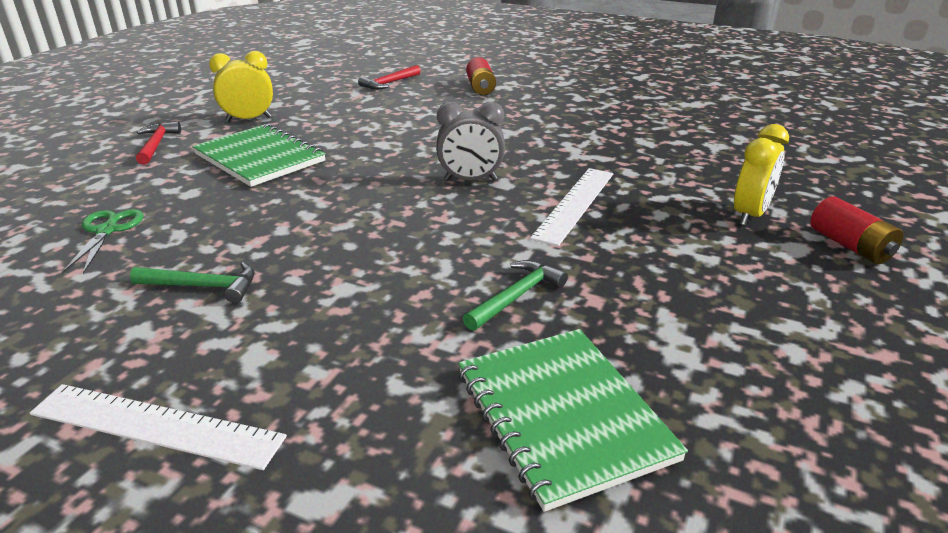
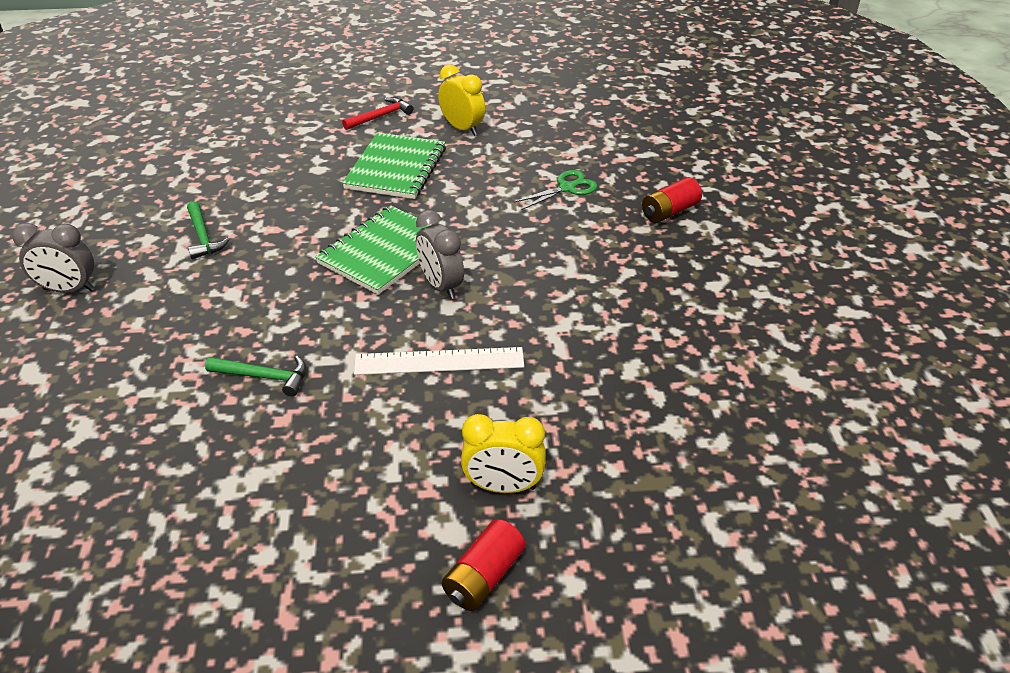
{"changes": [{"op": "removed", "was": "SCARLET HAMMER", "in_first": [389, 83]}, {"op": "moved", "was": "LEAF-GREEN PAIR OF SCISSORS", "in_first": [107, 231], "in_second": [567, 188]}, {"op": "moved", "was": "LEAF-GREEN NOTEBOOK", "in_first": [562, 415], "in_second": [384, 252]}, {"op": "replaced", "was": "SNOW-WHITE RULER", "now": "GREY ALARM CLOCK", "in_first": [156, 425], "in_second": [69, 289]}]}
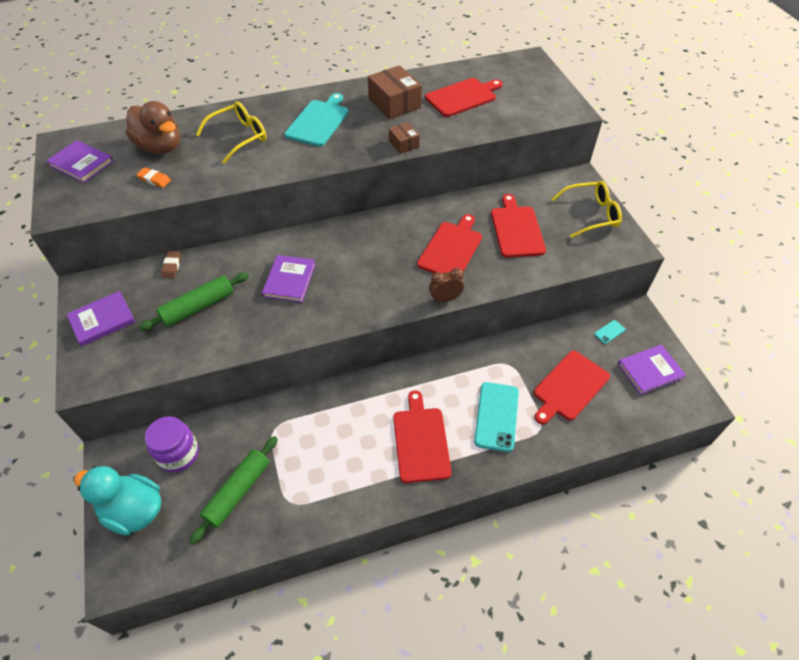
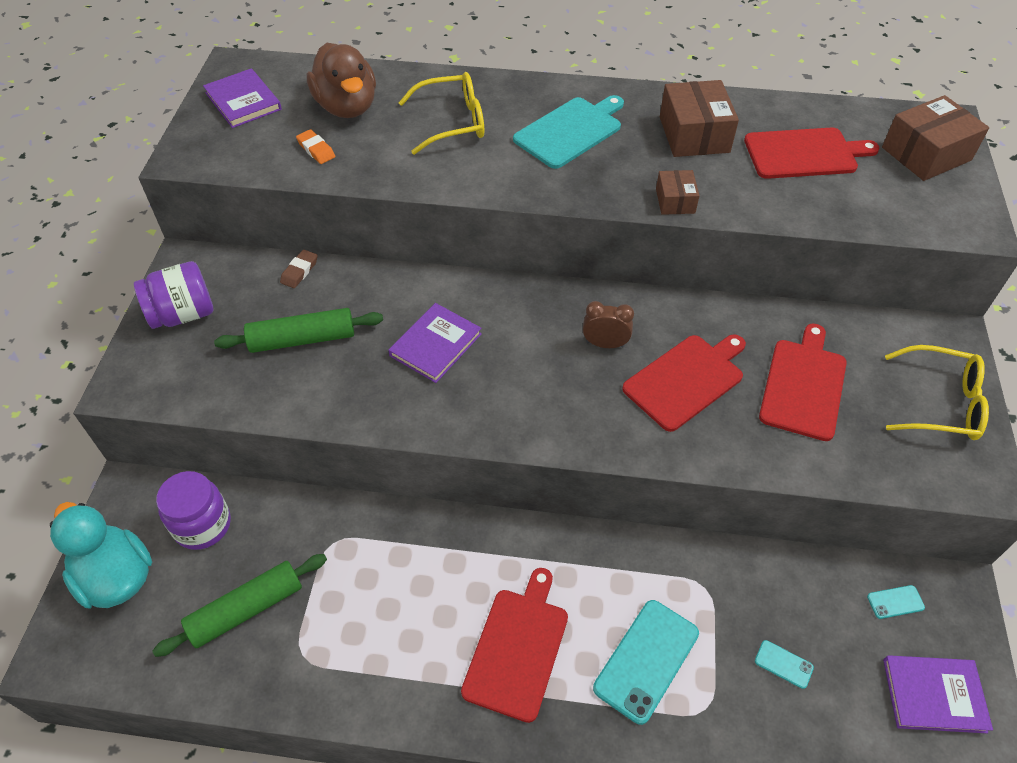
{"changes": [{"op": "added", "now": "DARK BROWN PARCEL", "in_second": [926, 154]}, {"op": "moved", "was": "DARK BROWN ALARM CLOCK", "in_first": [445, 299], "in_second": [605, 344]}, {"op": "replaced", "was": "PURPLE HARDBACK", "now": "PURPLE JAM JAR", "in_first": [102, 320], "in_second": [183, 314]}, {"op": "replaced", "was": "SCARLET CUTTING BOARD", "now": "TURQUOISE PHONE", "in_first": [569, 387], "in_second": [783, 664]}]}
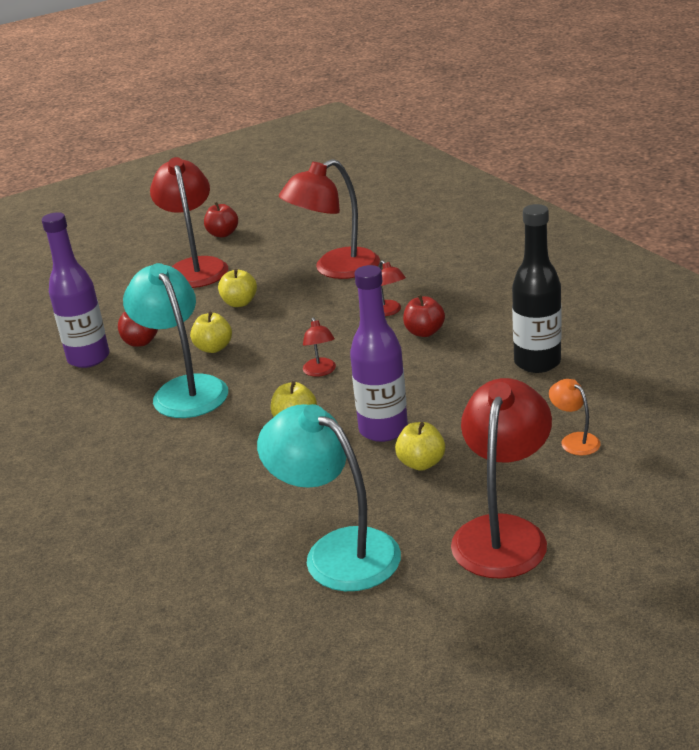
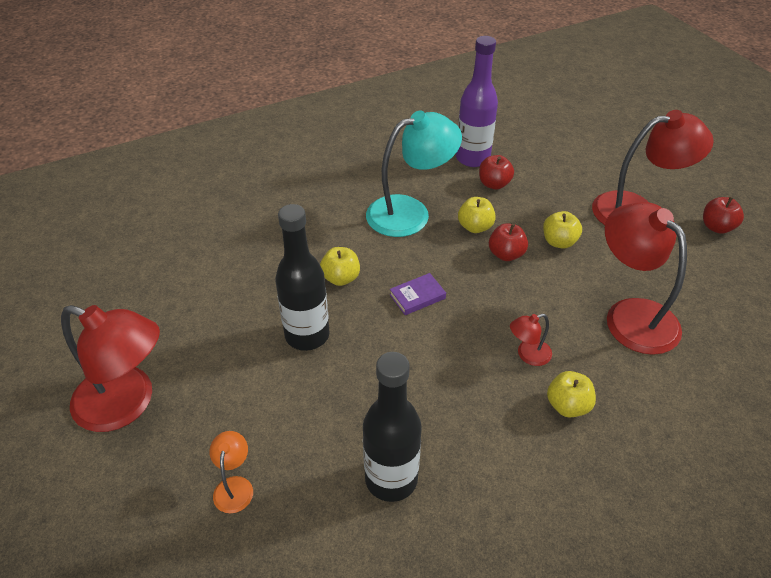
{"changes": [{"op": "removed", "was": "TURQUOISE READING LAMP", "in_first": [337, 551]}, {"op": "moved", "was": "YELLOW TOY APPLE", "in_first": [421, 463], "in_second": [567, 405]}, {"op": "moved", "was": "SCARLET TOY APPLE", "in_first": [424, 332], "in_second": [506, 254]}, {"op": "replaced", "was": "SCARLET READING LAMP", "now": "PURPLE HARDBACK", "in_first": [320, 371], "in_second": [417, 296]}, {"op": "recoloured", "was": "PURPLE DRINK BOTTLE", "now": "BLACK DRINK BOTTLE", "in_first": [383, 430], "in_second": [307, 335]}, {"op": "turned", "was": "ORANGE READING LAMP", "in_first": [574, 440], "in_second": [234, 486], "clockwise": -60}]}
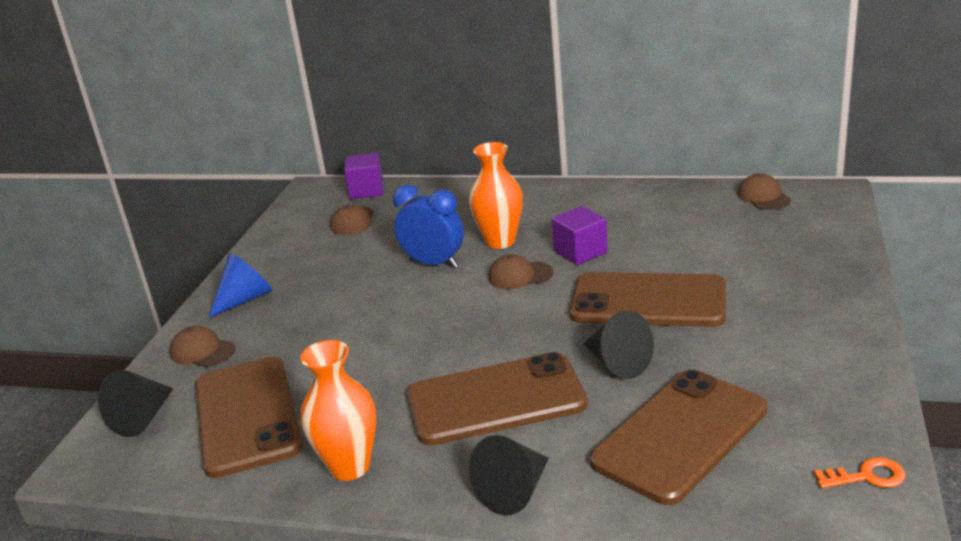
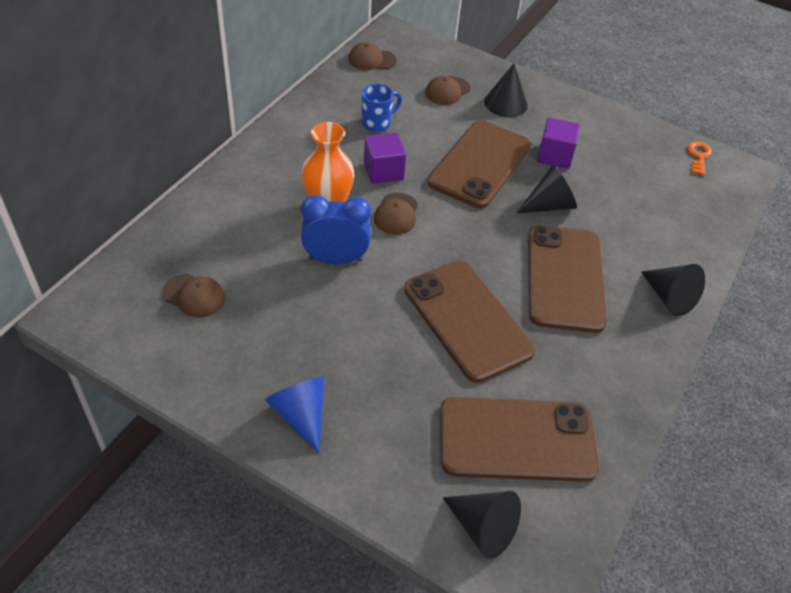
{"changes": [{"op": "removed", "was": "ORANGE VASE", "in_first": [349, 467]}, {"op": "added", "now": "COBALT TEA MUG", "in_second": [377, 123]}, {"op": "added", "now": "BLACK SOLID CONE", "in_second": [505, 103]}, {"op": "moved", "was": "DARK BROWN CAP", "in_first": [202, 351], "in_second": [447, 91]}, {"op": "moved", "was": "PURPLE BLOCK", "in_first": [367, 191], "in_second": [554, 156]}, {"op": "moved", "was": "DARK BROWN PHONE", "in_first": [680, 435], "in_second": [467, 320]}, {"op": "turned", "was": "COBALT ALARM CLOCK", "in_first": [434, 264], "in_second": [335, 259], "clockwise": 45}]}
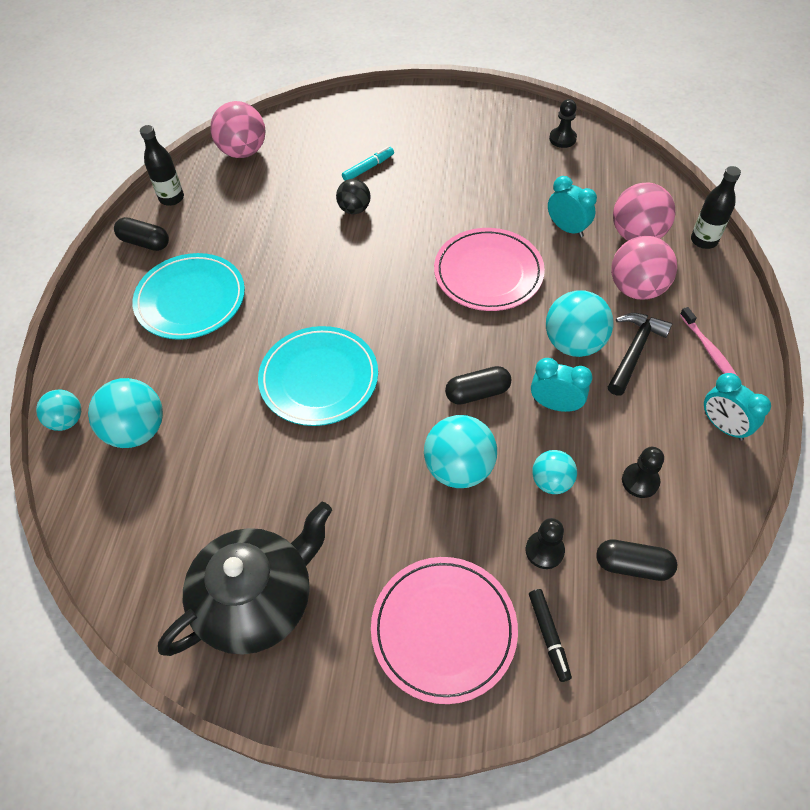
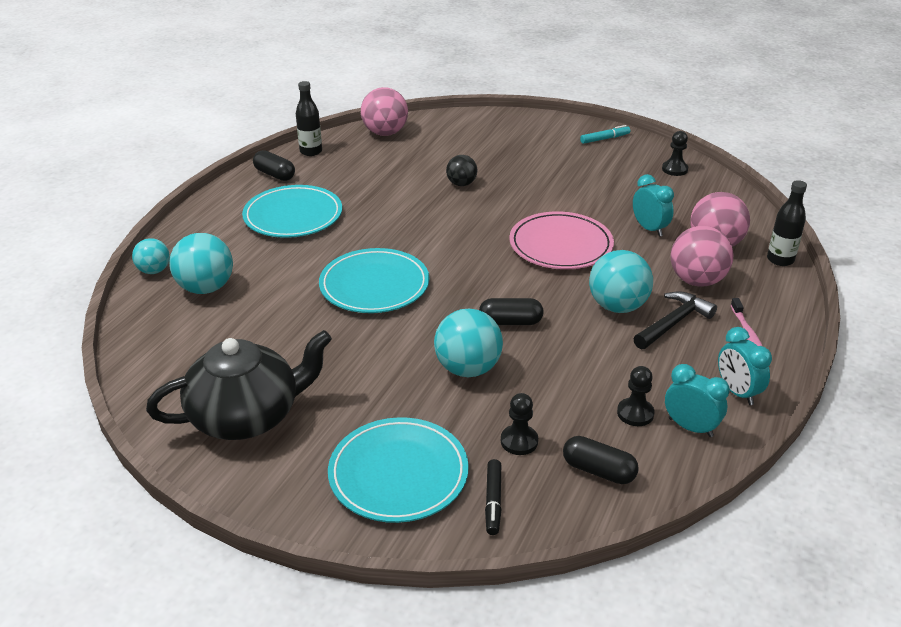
{"changes": [{"op": "removed", "was": "TURQUOISE SPHERE", "in_first": [551, 482]}, {"op": "moved", "was": "TURQUOISE FELT PEN", "in_first": [368, 168], "in_second": [605, 139]}, {"op": "moved", "was": "TURQUOISE ALARM CLOCK", "in_first": [555, 405], "in_second": [690, 427]}, {"op": "recoloured", "was": "ROSY DINNER PLATE", "now": "TURQUOISE DINNER PLATE", "in_first": [443, 630], "in_second": [398, 474]}]}
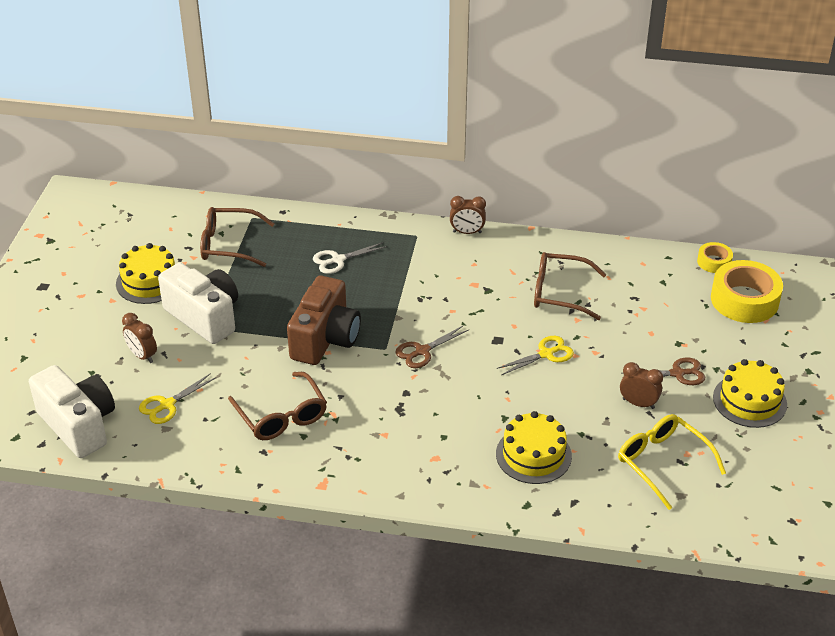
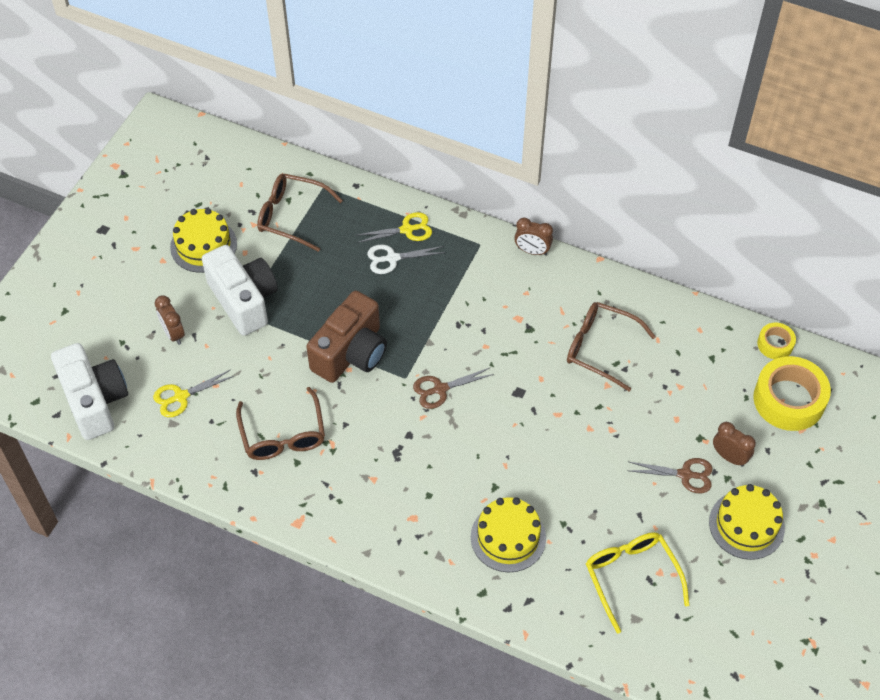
{"changes": [{"op": "moved", "was": "YELLOW PAIR OF SCISSORS", "in_first": [546, 354], "in_second": [407, 230]}, {"op": "moved", "was": "DARK BROWN ALARM CLOCK", "in_first": [638, 403], "in_second": [729, 457]}]}
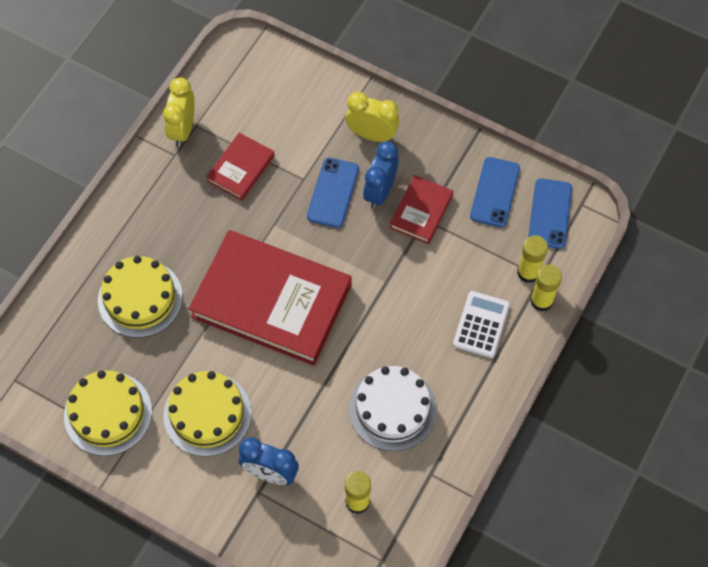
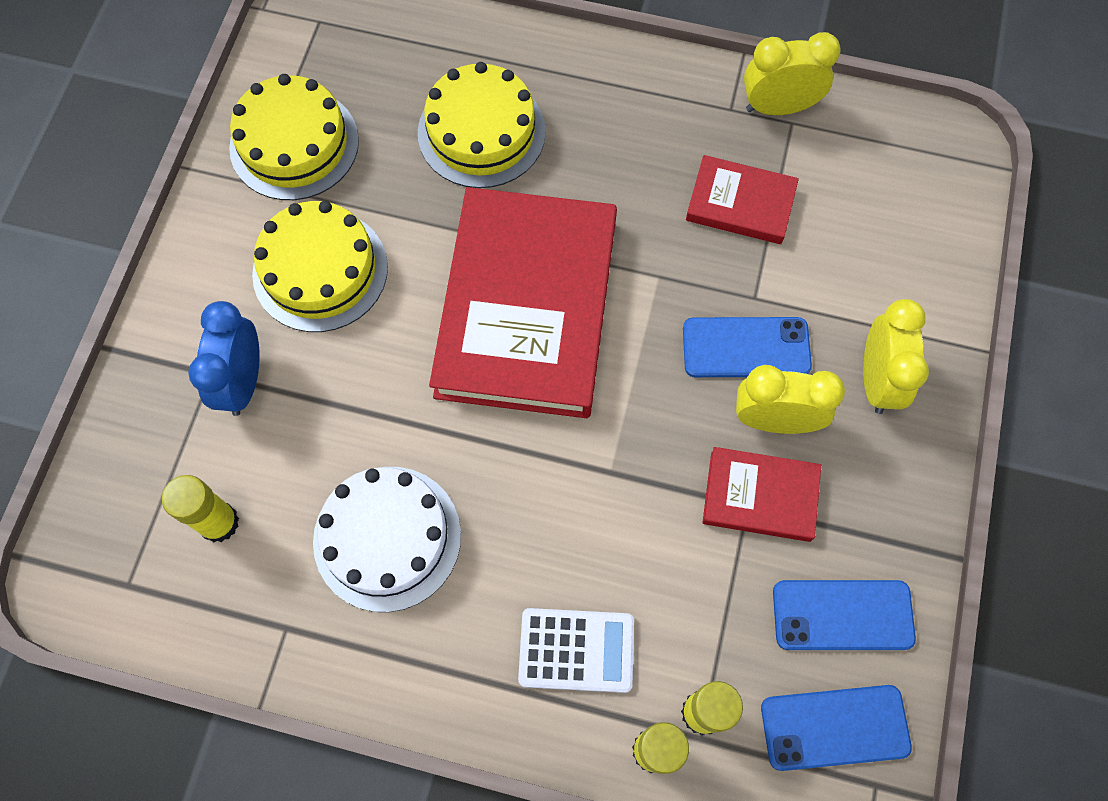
{"changes": [{"op": "recoloured", "was": "COBALT ALARM CLOCK", "now": "YELLOW ALARM CLOCK", "in_first": [380, 191], "in_second": [774, 420]}]}
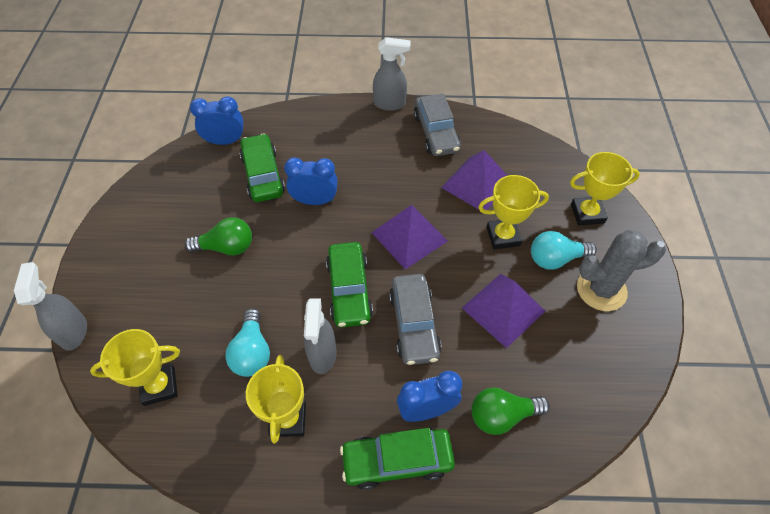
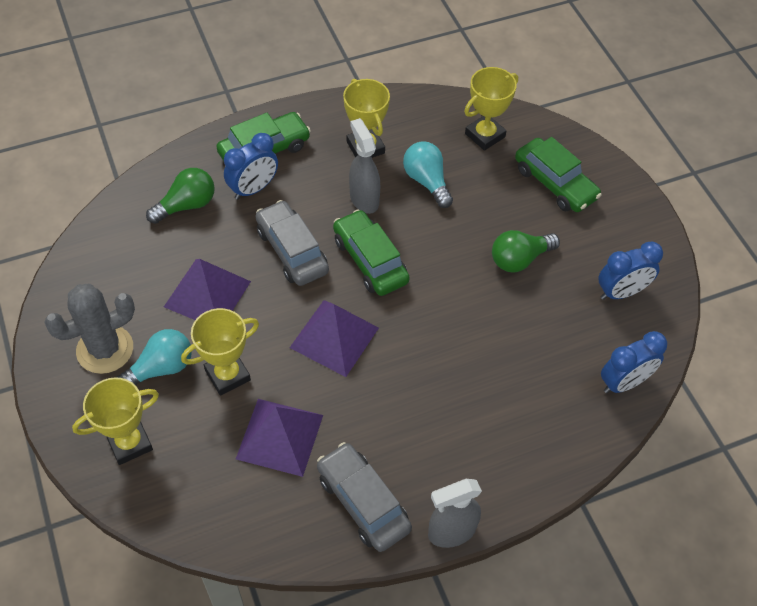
{"changes": [{"op": "removed", "was": "GREY SPRAYER", "in_first": [74, 331]}, {"op": "moved", "was": "LEAF-GREEN AUTOMOBILE", "in_first": [263, 175], "in_second": [555, 183]}, {"op": "moved", "was": "COBALT ALARM CLOCK", "in_first": [315, 201], "in_second": [621, 292]}]}
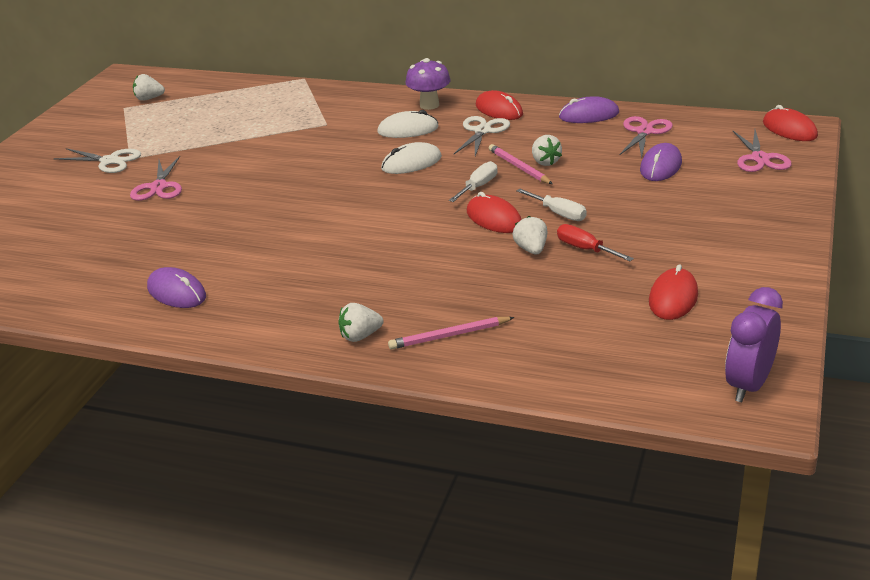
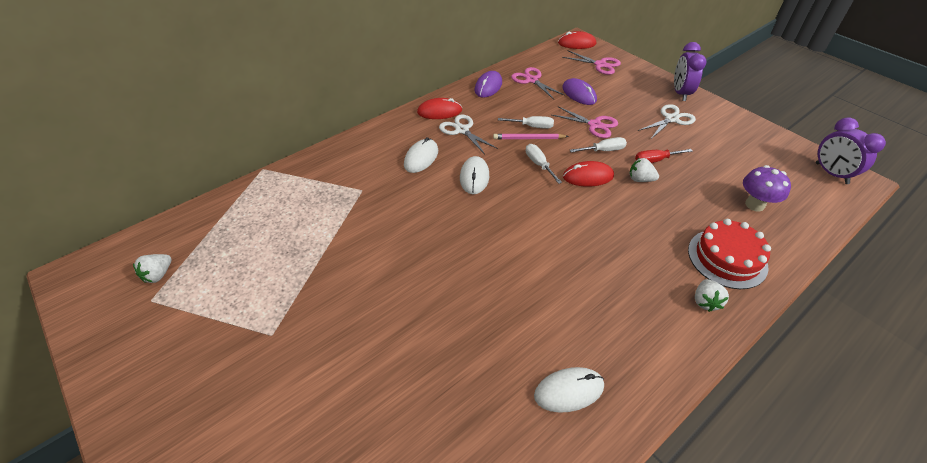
{"changes": [{"op": "removed", "was": "SCARLET MOUSE", "in_first": [673, 298]}, {"op": "added", "now": "PURPLE ALARM CLOCK", "in_second": [680, 93]}, {"op": "moved", "was": "SNOW-WHITE PAIR OF SCISSORS", "in_first": [110, 161], "in_second": [671, 119]}, {"op": "moved", "was": "ROSY PAIR OF SCISSORS", "in_first": [159, 187], "in_second": [594, 125]}, {"op": "moved", "was": "PURPLE MUSHROOM", "in_first": [429, 105], "in_second": [754, 205]}, {"op": "replaced", "was": "ROSY PENCIL", "now": "SCARLET CAKE", "in_first": [449, 335], "in_second": [727, 258]}, {"op": "replaced", "was": "SNOW-WHITE BERRY", "now": "SNOW-WHITE SCREWDRIVER", "in_first": [545, 162], "in_second": [532, 126]}, {"op": "recoloured", "was": "PURPLE MOUSE", "now": "SNOW-WHITE MOUSE", "in_first": [176, 292], "in_second": [569, 391]}]}
